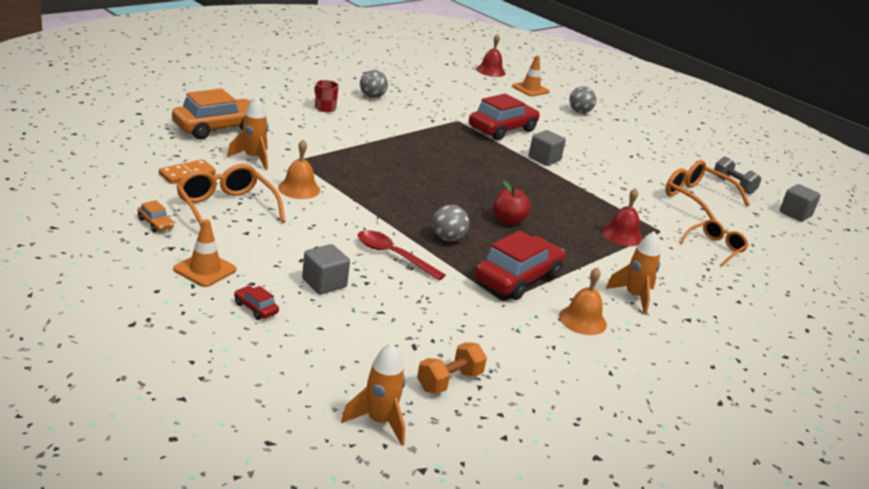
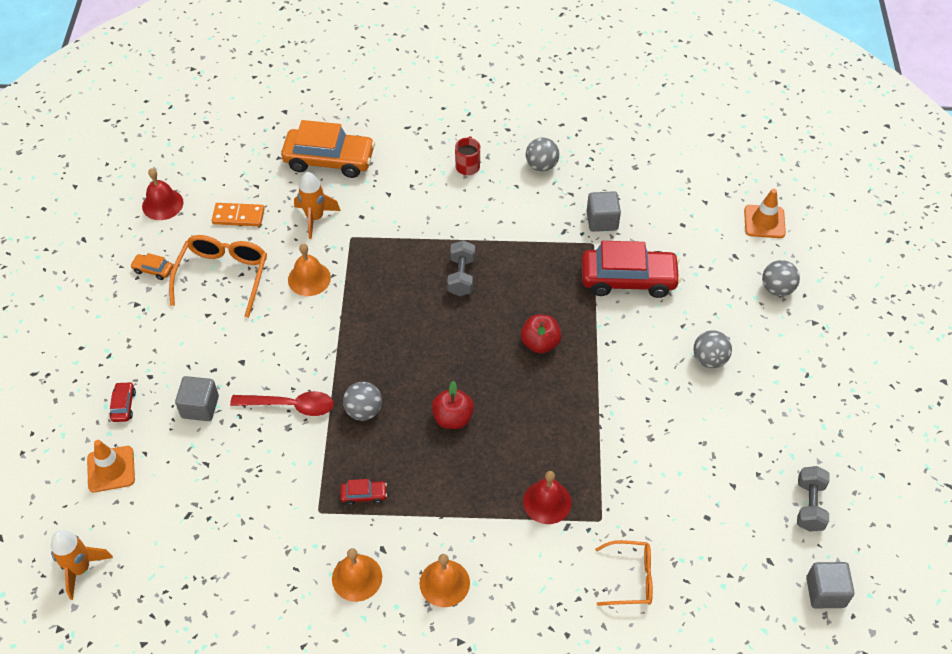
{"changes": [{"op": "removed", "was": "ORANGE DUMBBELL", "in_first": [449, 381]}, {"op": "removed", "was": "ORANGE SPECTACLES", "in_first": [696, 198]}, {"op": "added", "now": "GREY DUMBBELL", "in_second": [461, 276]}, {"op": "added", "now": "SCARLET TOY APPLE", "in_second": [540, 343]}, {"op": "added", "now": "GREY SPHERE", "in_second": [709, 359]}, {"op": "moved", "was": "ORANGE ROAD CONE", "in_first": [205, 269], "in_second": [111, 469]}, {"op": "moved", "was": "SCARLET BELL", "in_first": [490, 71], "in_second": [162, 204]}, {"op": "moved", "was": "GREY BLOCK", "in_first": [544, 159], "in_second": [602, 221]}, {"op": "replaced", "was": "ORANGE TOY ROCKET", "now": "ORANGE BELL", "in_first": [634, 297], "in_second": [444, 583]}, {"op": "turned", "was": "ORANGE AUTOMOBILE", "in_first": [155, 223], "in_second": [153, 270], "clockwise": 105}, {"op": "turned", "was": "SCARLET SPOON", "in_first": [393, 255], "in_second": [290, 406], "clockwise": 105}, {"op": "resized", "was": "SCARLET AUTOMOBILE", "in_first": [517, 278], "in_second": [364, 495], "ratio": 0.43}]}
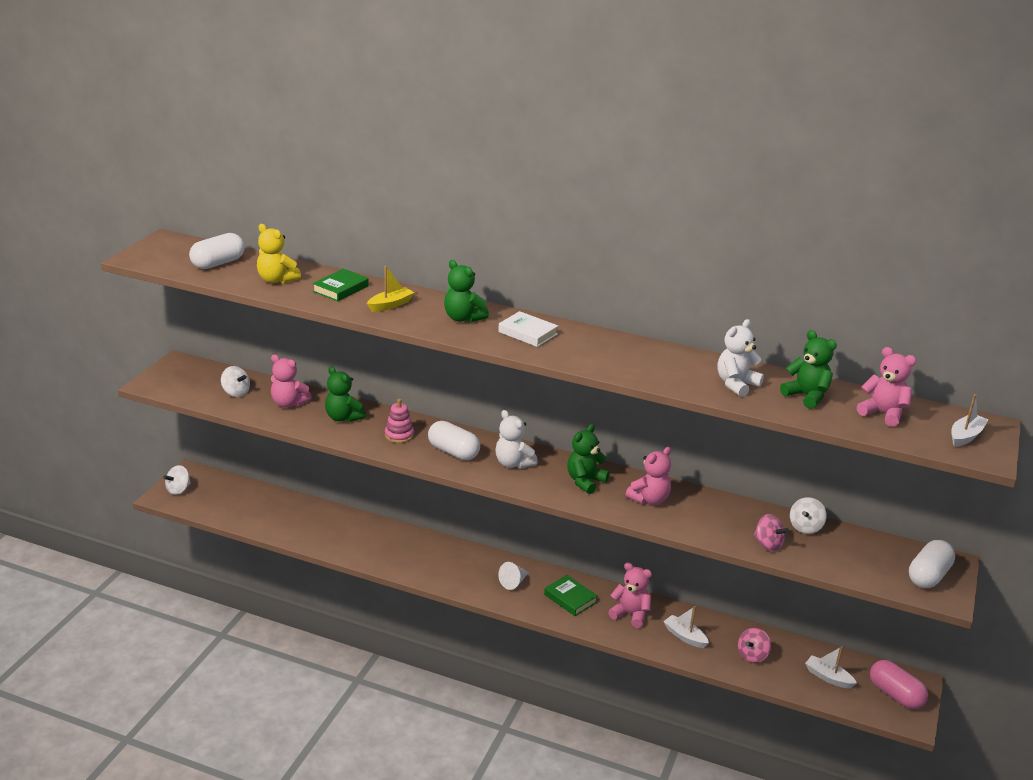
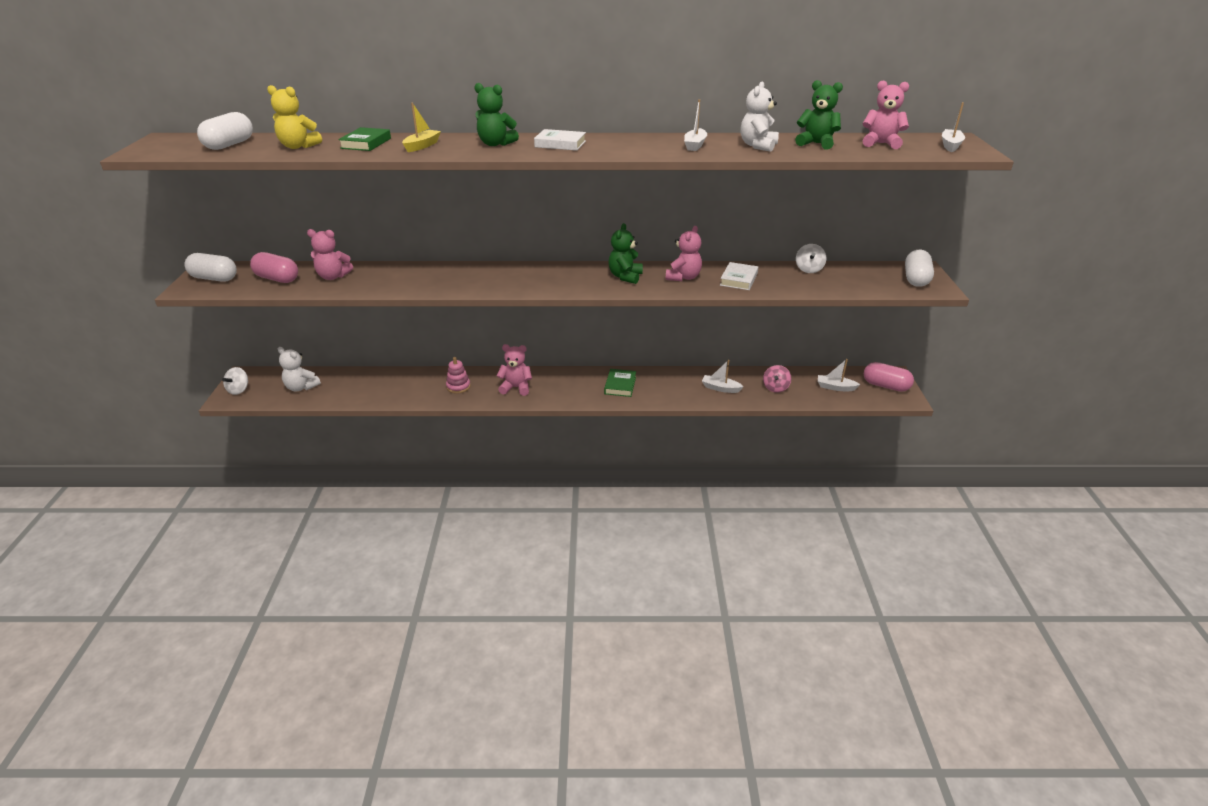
{"changes": [{"op": "removed", "was": "LEAF-GREEN STUFFED BEAR", "in_first": [343, 417]}, {"op": "removed", "was": "SNOW-WHITE SOLID CONE", "in_first": [513, 582]}, {"op": "removed", "was": "ROSY WHIRLIGIG", "in_first": [768, 544]}, {"op": "added", "now": "SNOW-WHITE SAILBOAT", "in_second": [695, 145]}, {"op": "added", "now": "SNOW-WHITE HARDBACK", "in_second": [739, 279]}, {"op": "moved", "was": "ROSY RING STACKER", "in_first": [399, 435], "in_second": [458, 387]}, {"op": "moved", "was": "SNOW-WHITE CAPSULE", "in_first": [453, 452], "in_second": [214, 278]}, {"op": "moved", "was": "SNOW-WHITE STUFFED BEAR", "in_first": [513, 463], "in_second": [301, 387]}, {"op": "moved", "was": "ROSY STUFFED BEAR", "in_first": [630, 614], "in_second": [516, 388]}, {"op": "replaced", "was": "SNOW-WHITE WHIRLIGIG", "now": "ROSY CAPSULE", "in_first": [236, 393], "in_second": [277, 279]}, {"op": "turned", "was": "LEAF-GREEN HARDBACK", "in_first": [570, 598], "in_second": [620, 385], "clockwise": 75}]}
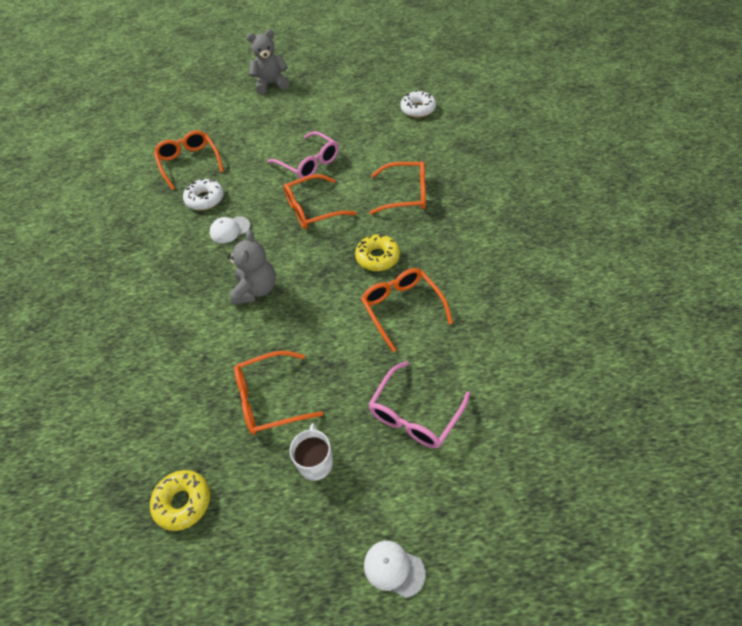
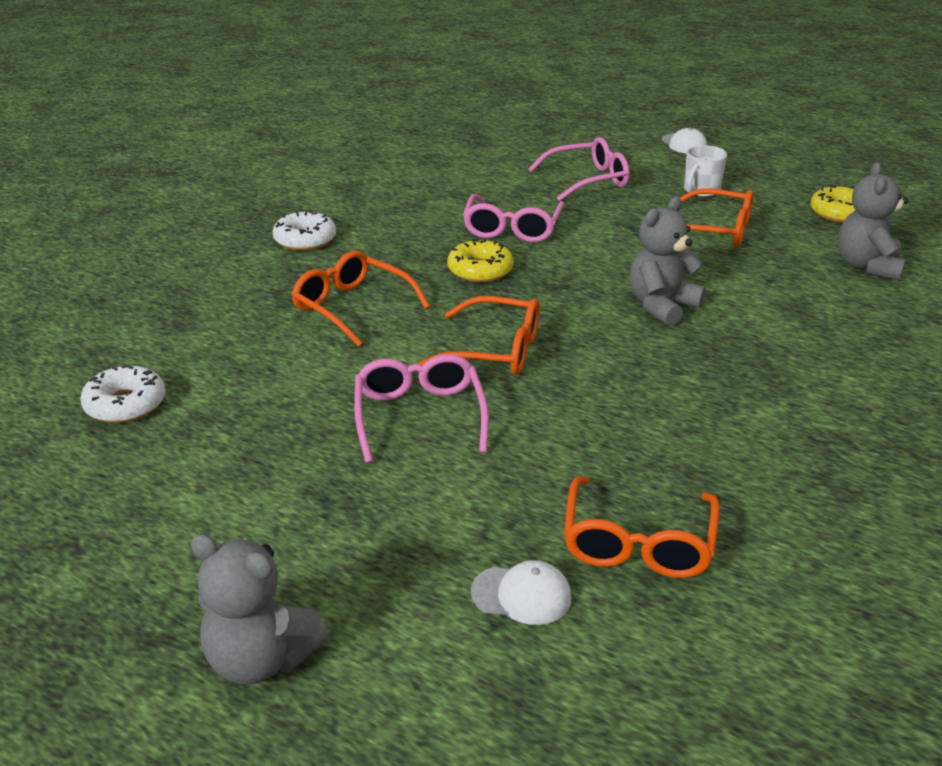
{"changes": [{"op": "added", "now": "GREY STUFFED BEAR", "in_second": [867, 266]}, {"op": "moved", "was": "SNOW-WHITE DOUGHNUT", "in_first": [205, 199], "in_second": [305, 240]}, {"op": "moved", "was": "SNOW-WHITE CAP", "in_first": [230, 230], "in_second": [521, 595]}, {"op": "recoloured", "was": "ORANGE SPECTACLES", "now": "ROSY SPECTACLES", "in_first": [401, 308], "in_second": [512, 229]}]}
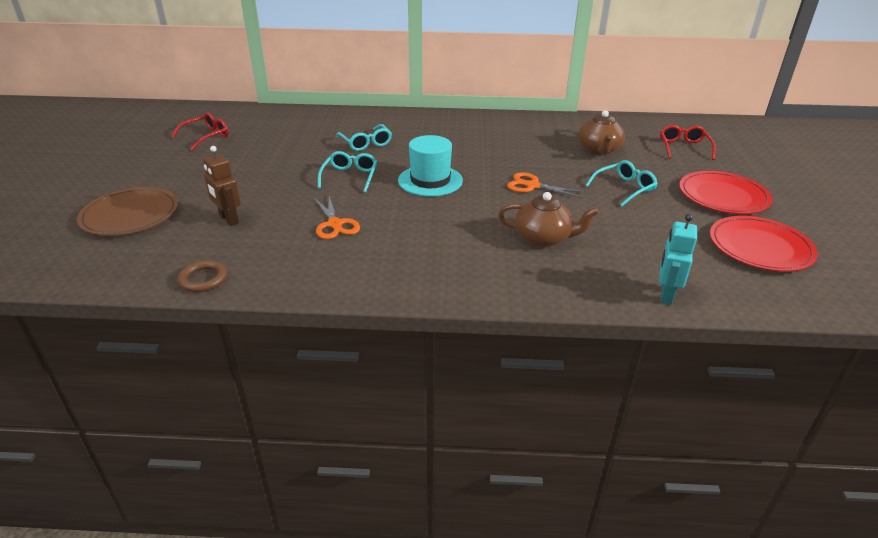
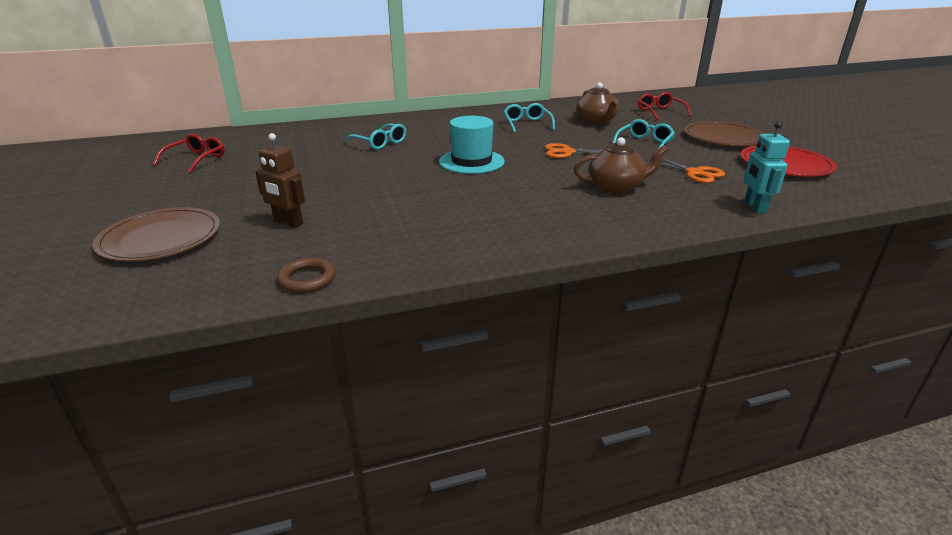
{"changes": [{"op": "moved", "was": "ORANGE PAIR OF SCISSORS", "in_first": [335, 224], "in_second": [695, 173]}, {"op": "moved", "was": "TURQUOISE SPECTACLES", "in_first": [350, 177], "in_second": [527, 124]}, {"op": "recoloured", "was": "SCARLET DINNER PLATE", "now": "DARK BROWN DINNER PLATE", "in_first": [723, 196], "in_second": [723, 137]}]}
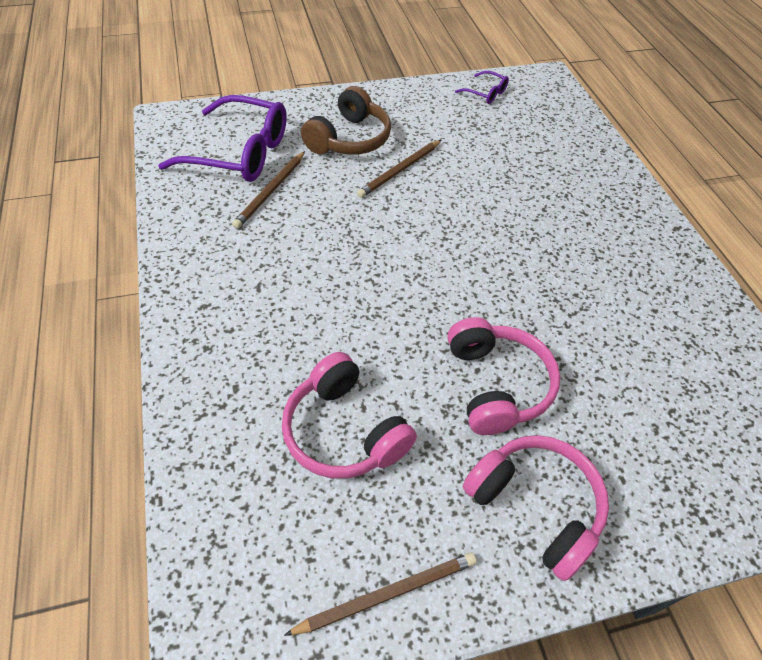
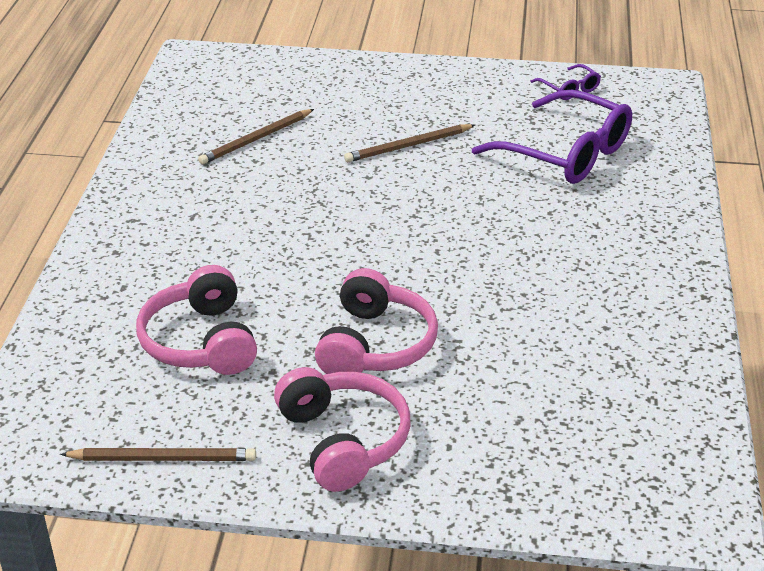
{"changes": [{"op": "removed", "was": "DARK BROWN HEADPHONES", "in_first": [349, 139]}, {"op": "moved", "was": "PURPLE SPECTACLES", "in_first": [239, 153], "in_second": [565, 153]}]}
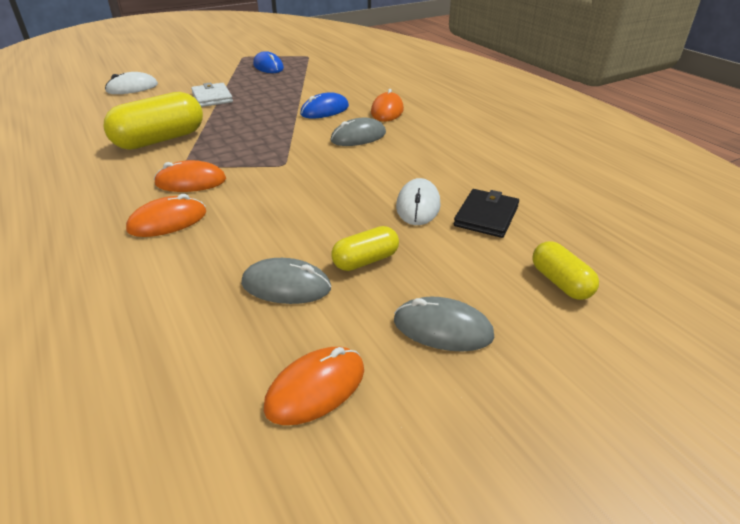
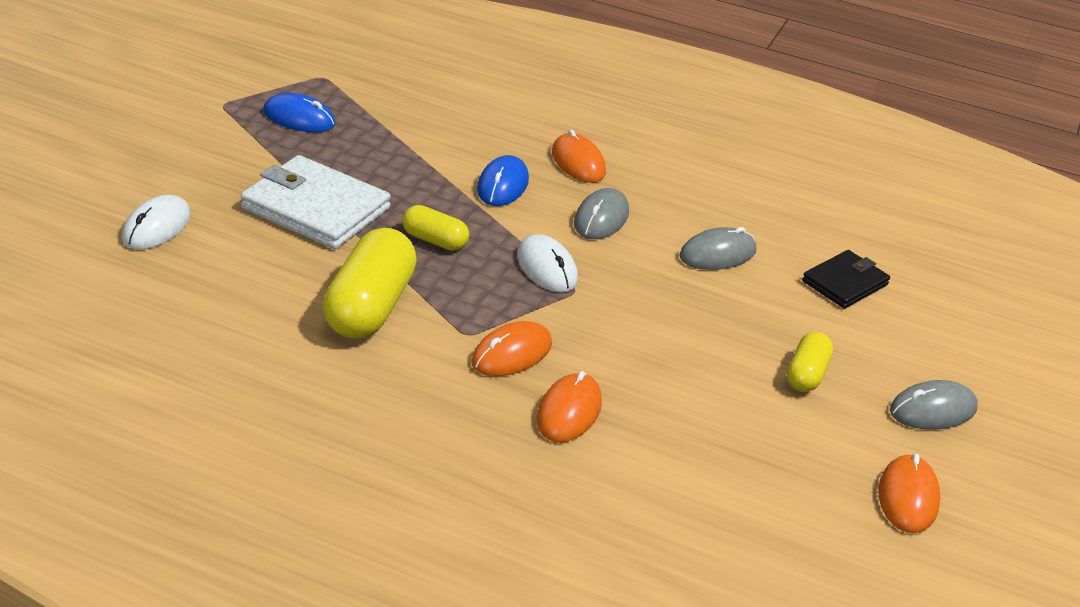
{"changes": [{"op": "moved", "was": "GREY MOUSE", "in_first": [286, 285], "in_second": [717, 254]}, {"op": "moved", "was": "SNOW-WHITE MOUSE", "in_first": [418, 205], "in_second": [547, 267]}, {"op": "moved", "was": "YELLOW CAPSULE", "in_first": [560, 282], "in_second": [435, 240]}, {"op": "turned", "was": "BLACK BILLFOLD", "in_first": [486, 216], "in_second": [845, 283], "clockwise": 60}, {"op": "resized", "was": "SNOW-WHITE BILLFOLD", "in_first": [212, 97], "in_second": [315, 208], "ratio": 1.69}]}
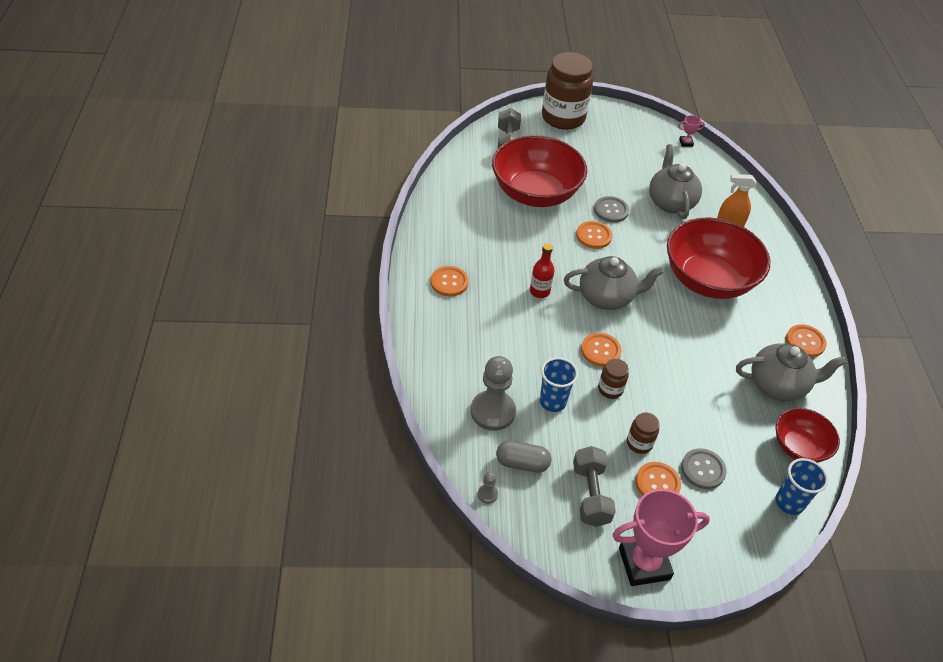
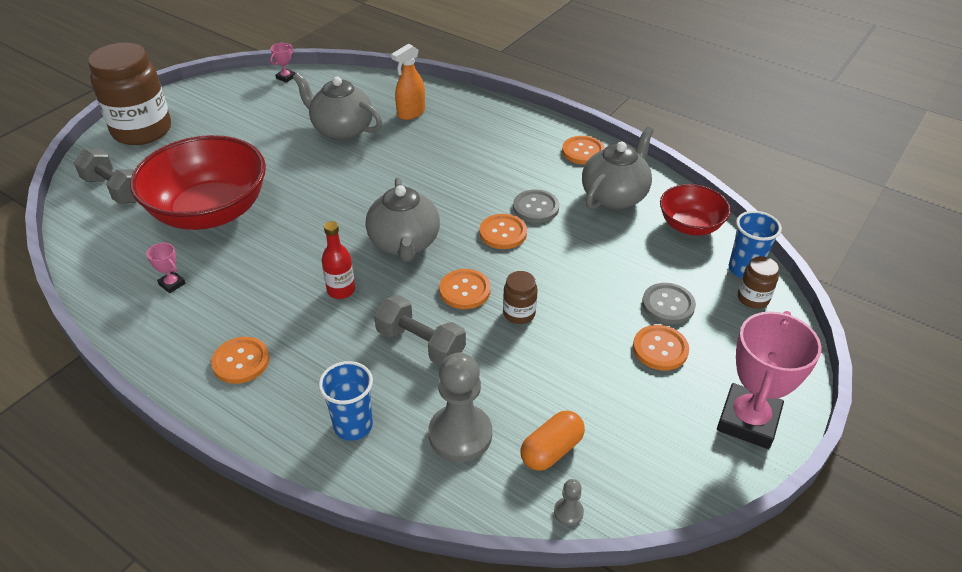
{"changes": [{"op": "removed", "was": "SCARLET BOWL", "in_first": [708, 280]}, {"op": "added", "now": "ROSY PRIZE CUP", "in_second": [172, 284]}, {"op": "moved", "was": "COBALT CUP", "in_first": [552, 402], "in_second": [353, 426]}, {"op": "moved", "was": "GREY DUMBBELL", "in_first": [590, 494], "in_second": [420, 344]}, {"op": "moved", "was": "ORANGE SEWING BUTTON", "in_first": [593, 236], "in_second": [503, 233]}, {"op": "moved", "was": "GREY SEWING BUTTON", "in_first": [611, 210], "in_second": [536, 207]}, {"op": "moved", "was": "DARK BROWN JAM JAR", "in_first": [639, 443], "in_second": [753, 298]}, {"op": "recoloured", "was": "GREY CAPSULE", "now": "ORANGE CAPSULE", "in_first": [522, 463], "in_second": [551, 450]}, {"op": "turned", "was": "GREY CHINA TEAPOT", "in_first": [607, 297], "in_second": [404, 244], "clockwise": 135}]}
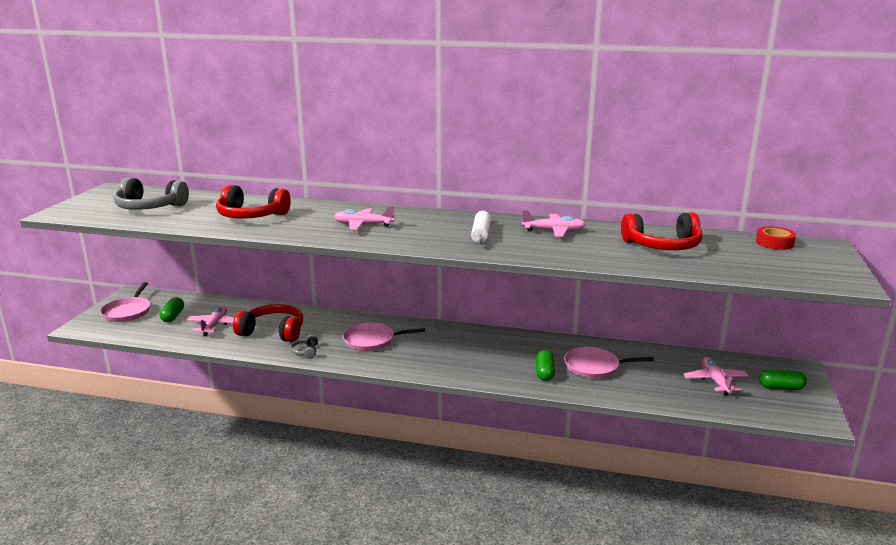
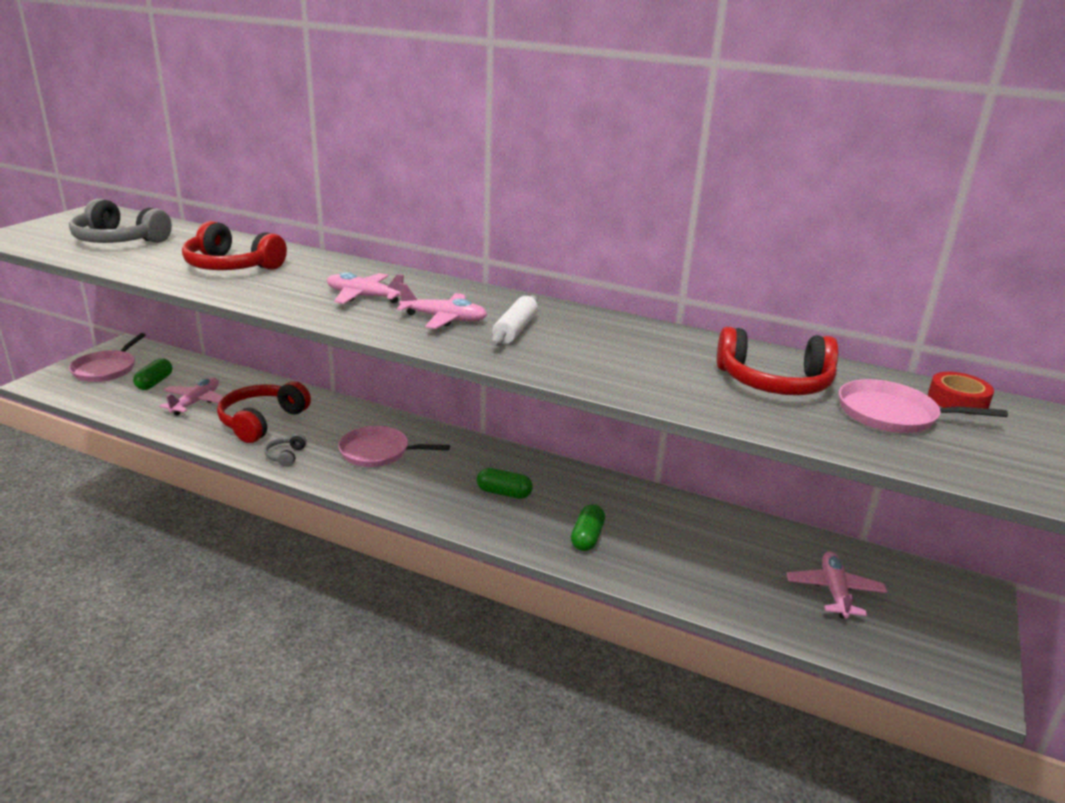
{"changes": [{"op": "moved", "was": "ROSY TOY PLANE", "in_first": [554, 231], "in_second": [444, 319]}, {"op": "moved", "was": "ROSY PAN", "in_first": [594, 367], "in_second": [892, 414]}, {"op": "moved", "was": "LEAF-GREEN CAPSULE", "in_first": [781, 387], "in_second": [504, 493]}, {"op": "turned", "was": "SCARLET HEADPHONES", "in_first": [273, 332], "in_second": [261, 421], "clockwise": -90}]}
